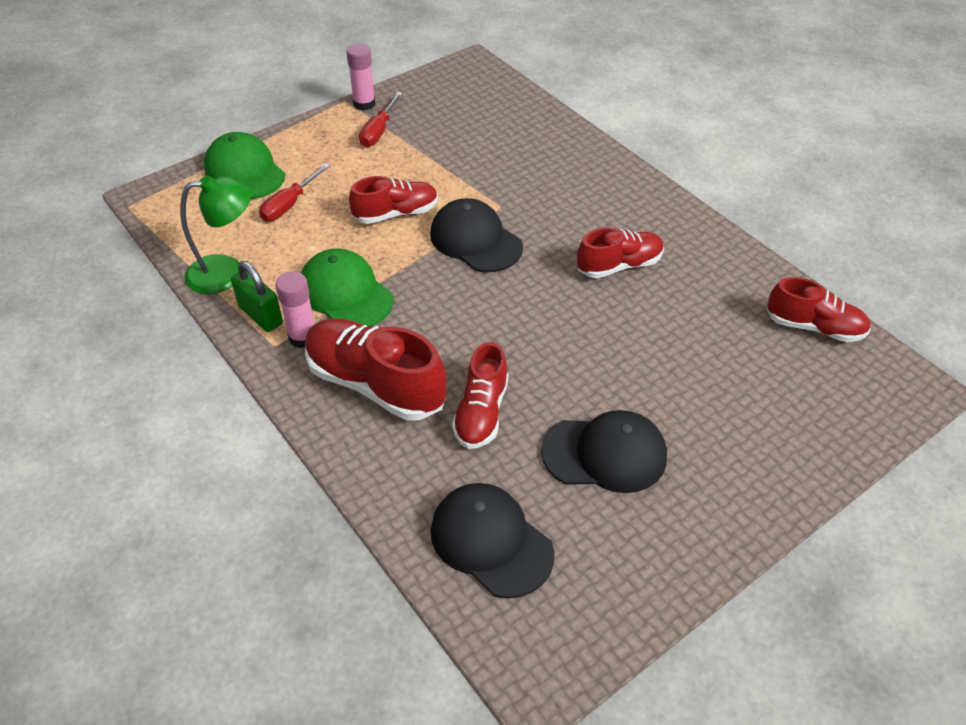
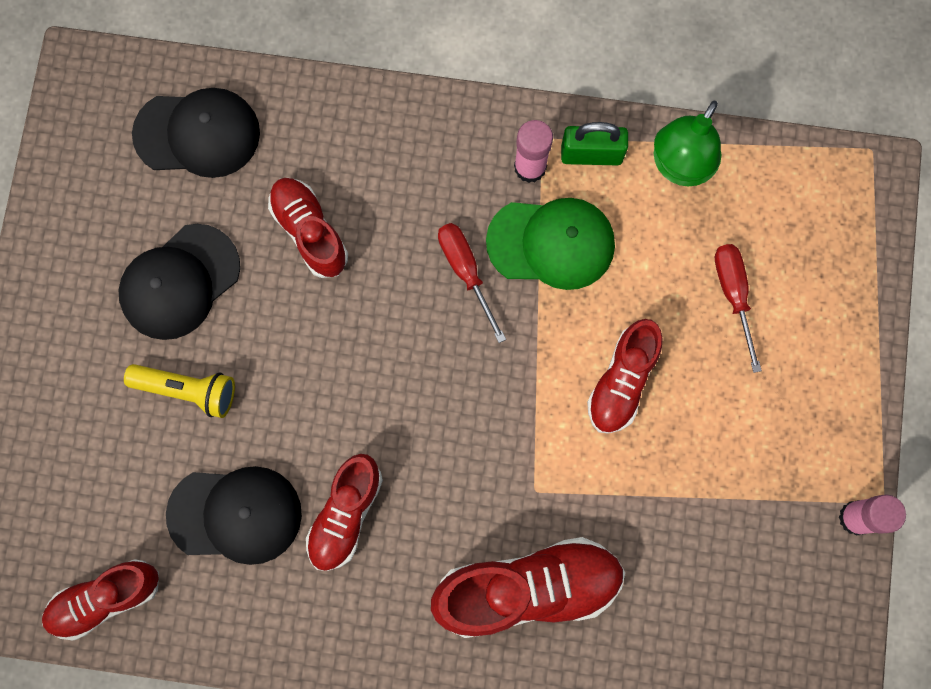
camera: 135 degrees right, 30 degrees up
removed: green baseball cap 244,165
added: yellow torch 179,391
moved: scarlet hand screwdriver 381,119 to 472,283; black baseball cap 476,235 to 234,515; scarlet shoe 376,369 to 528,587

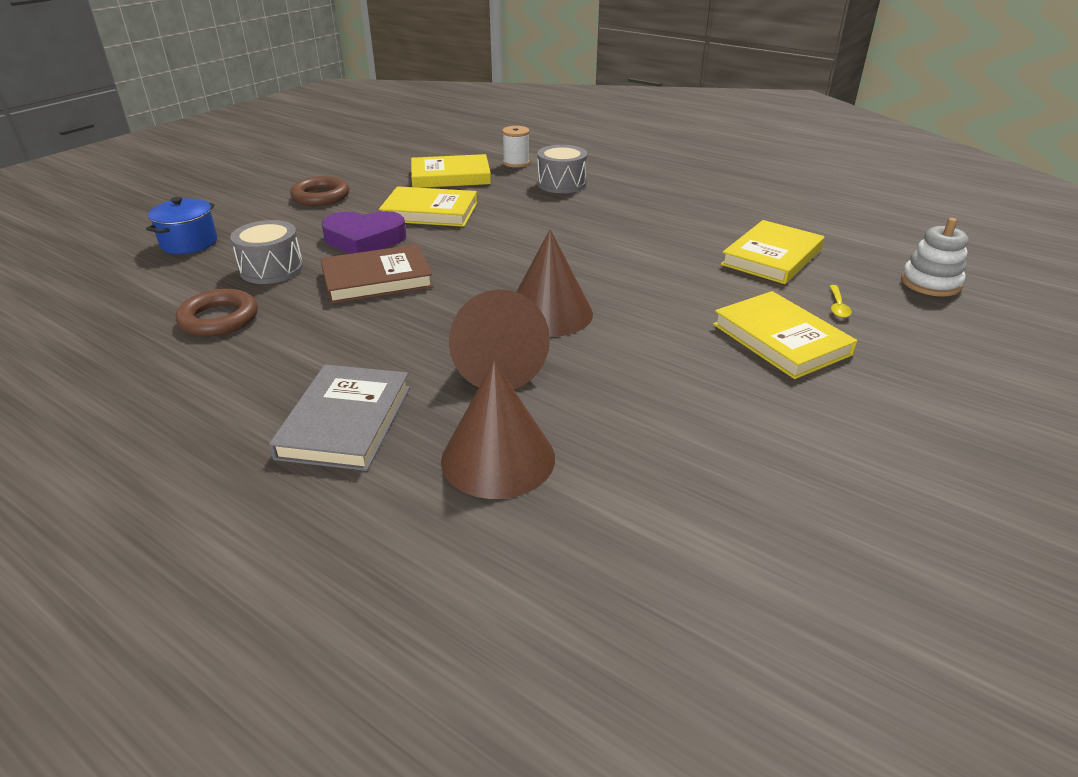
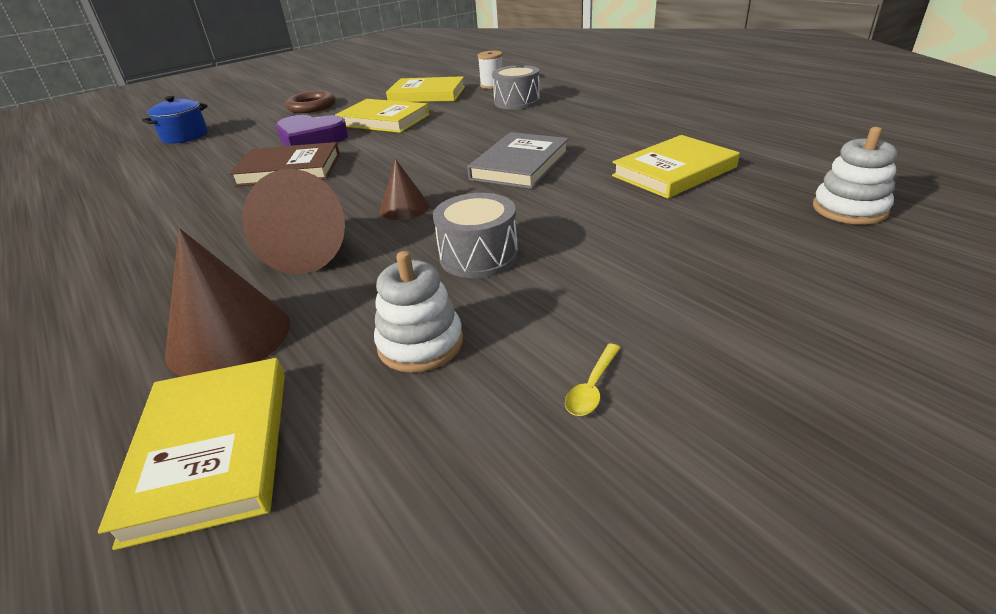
camera: 20 degrees right, 0 degrees up
removed: dark brown torus 217,312
added: pure white stacking toy 418,312
moved: ash-grey toy drum 266,252 to 475,235; yellow spoon 841,301 to 592,380; yellow hardcover 785,335 to 191,454; ash-grey hardcover 339,418 to 518,160
resized: dark brown cone 554,283 = 404,189 x0.57

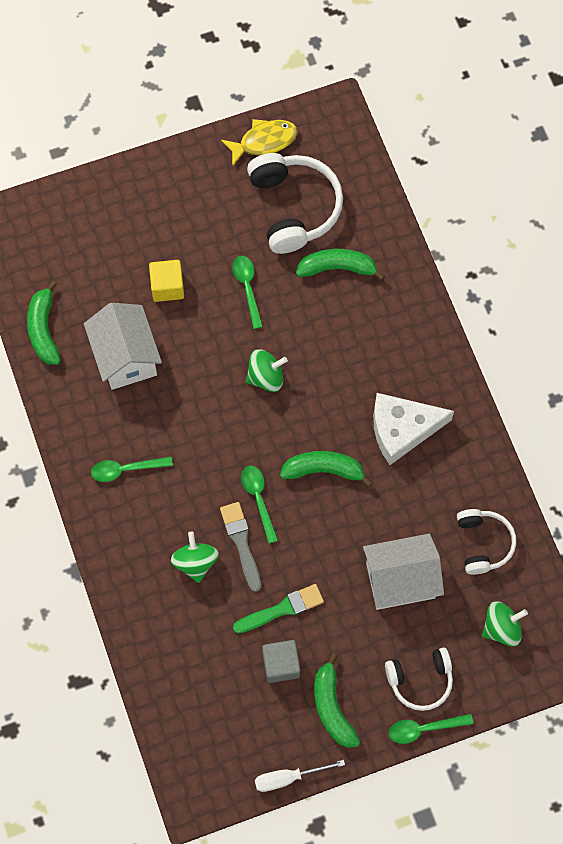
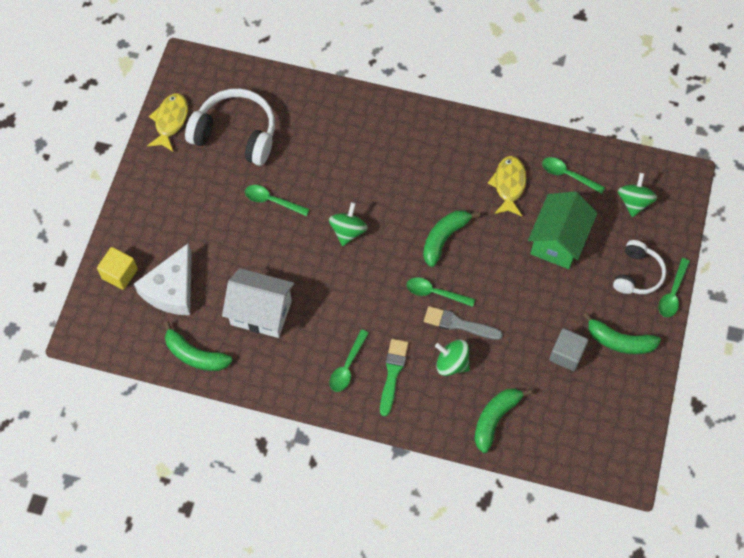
camera: 55 degrees left, 5 degrees down
removed: pure white hand screwdriver 300,776
added: yellow fish figure 507,186
moved: green toy banana 340,265 to 503,420; yellow block 166,281 to 117,268; pure white cheese 413,429 to 163,279; green paint brush 278,608 to 394,378
replaced: pure white headphones 486,542 to green spoon 573,175
recoloured: pure white toy house 403,572 to green toy house 562,230

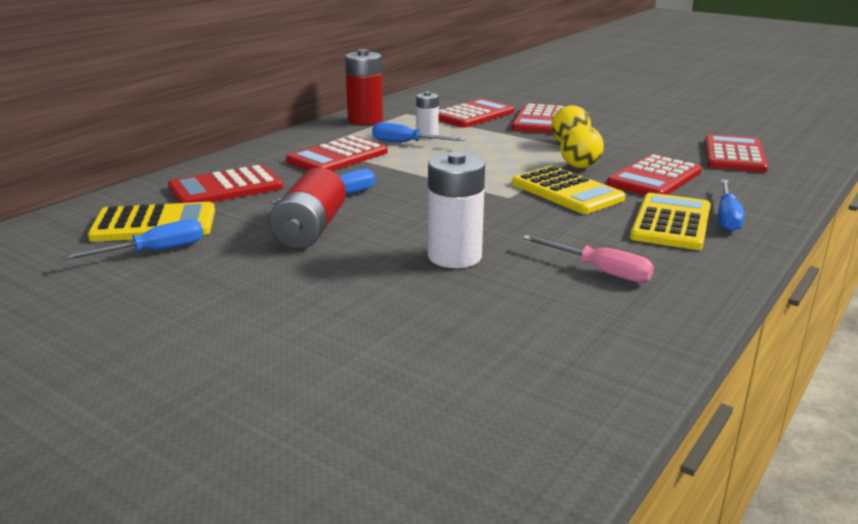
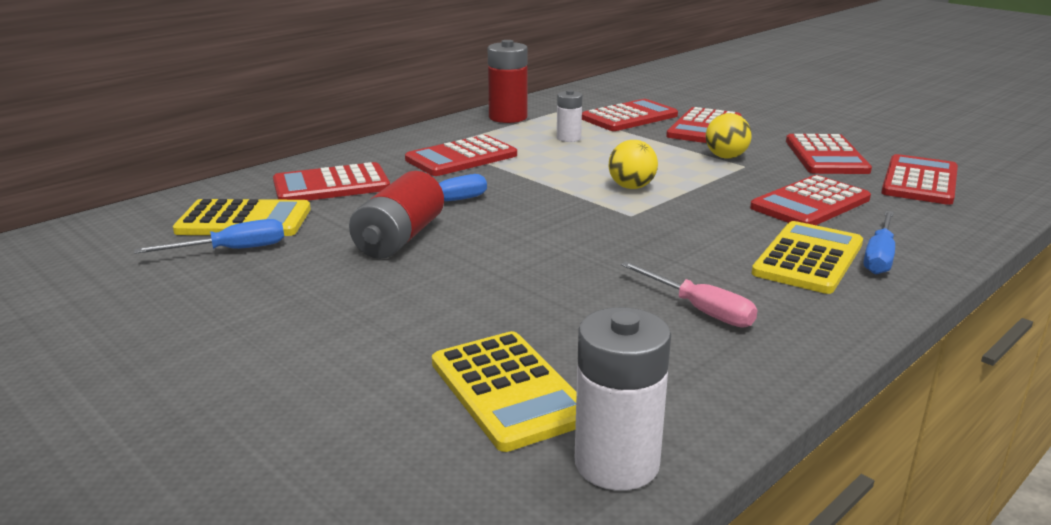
camera: 10 degrees right, 0 degrees up
removed: royal blue hand screwdriver 418,132
added: scarlet adding machine 829,154
moved: yellow ball 582,146 to 633,164; pure white AA battery 456,210 to 623,398; yellow adding machine 569,190 to 504,391

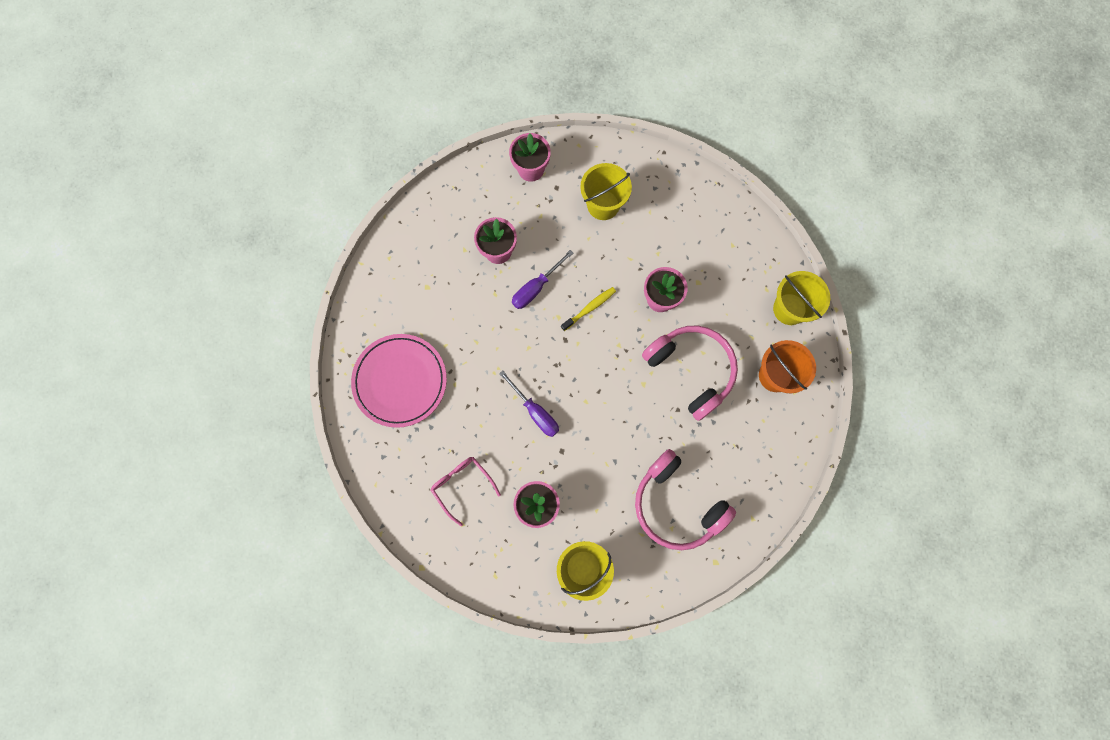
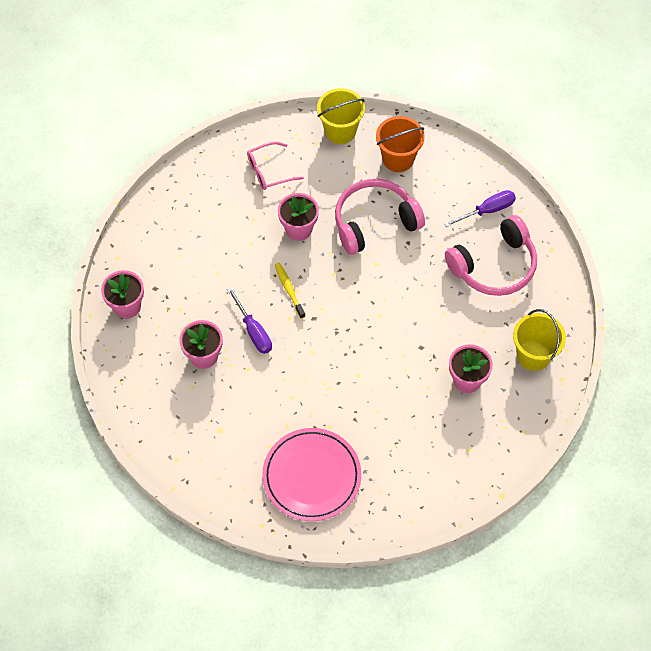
camera: 75 degrees left, 15 degrees down
removed: yellow sand bucket 606,191
moved: purple hand screwdriver 529,403 to 480,208; pink spectacles 466,491 to 275,166

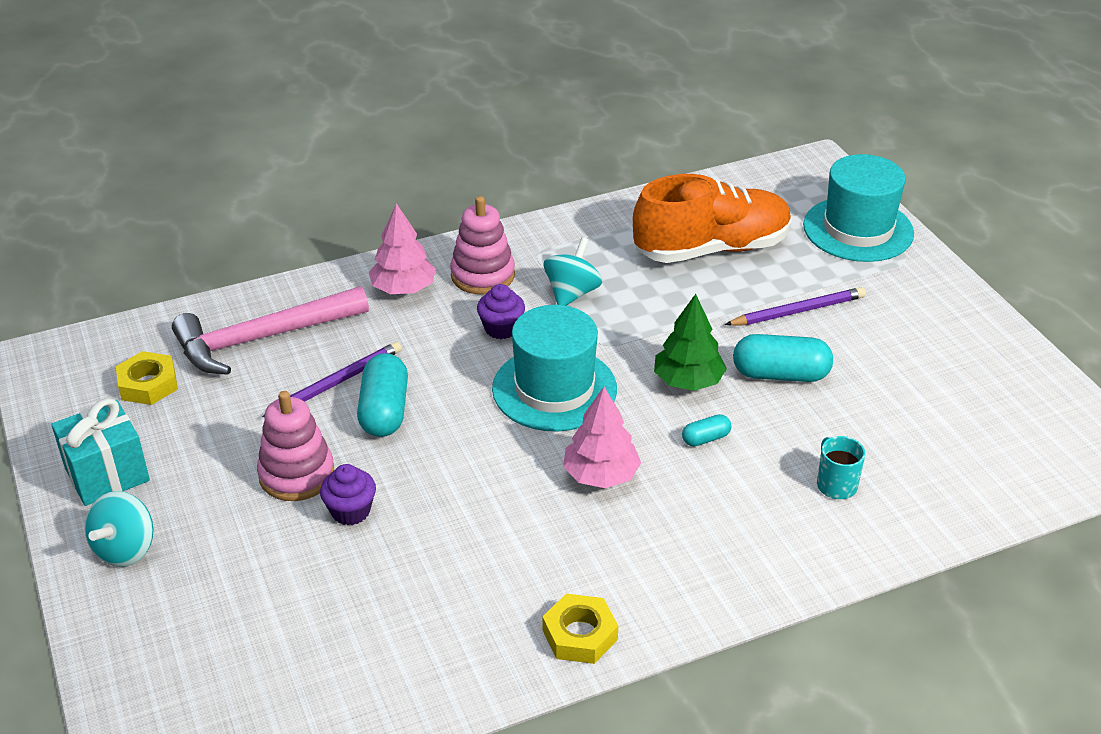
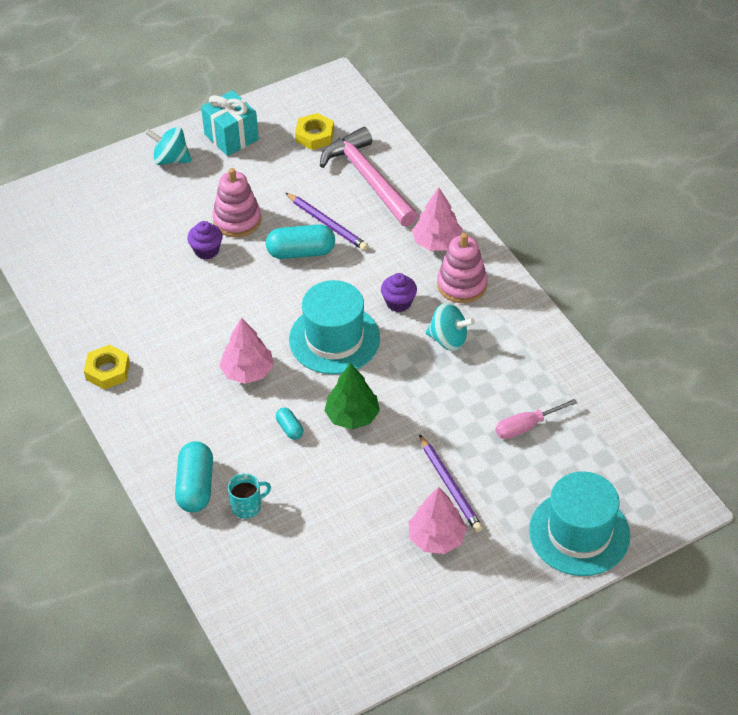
camera: 85 degrees right, 10 degrees up
added: pink toy tree 437,520
moved: turquoise pill 783,358 to 194,477
replaced: orange shoe 712,218 to pink hand screwdriver 537,419

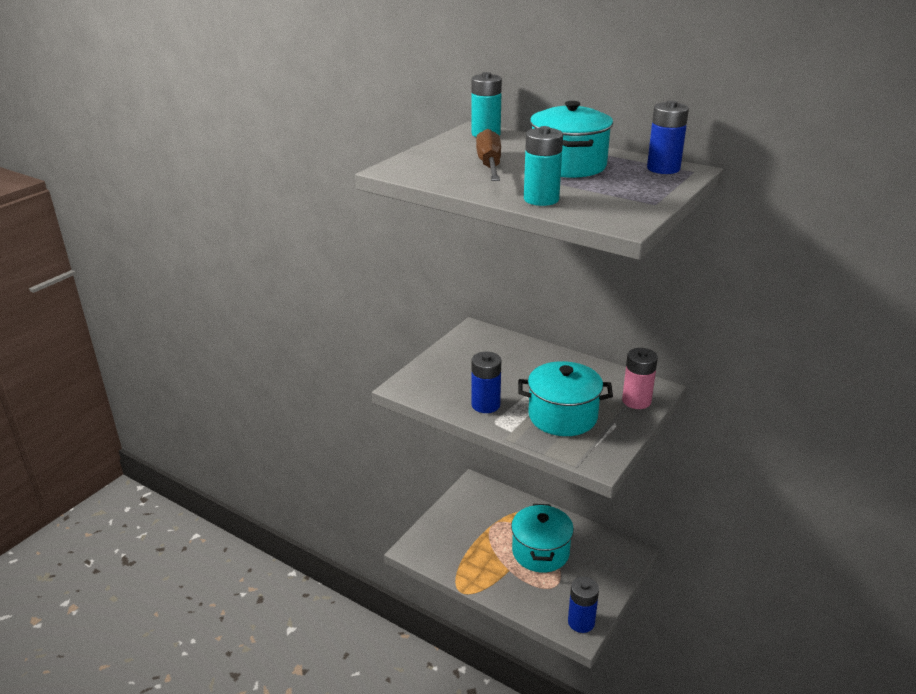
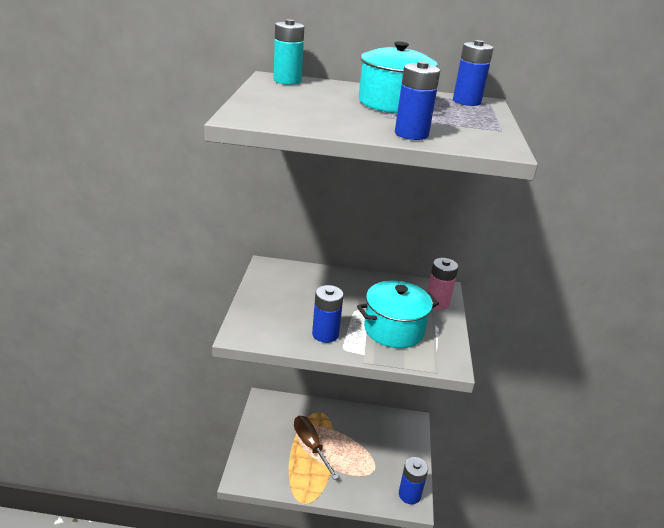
camera: 30 degrees left, 0 degrees up
removed: turquoise pot 542,538
moved: dark brown hand screwdriver 488,155 to 316,448
recoloured: turquoise AA battery 543,166 to royal blue AA battery 417,100

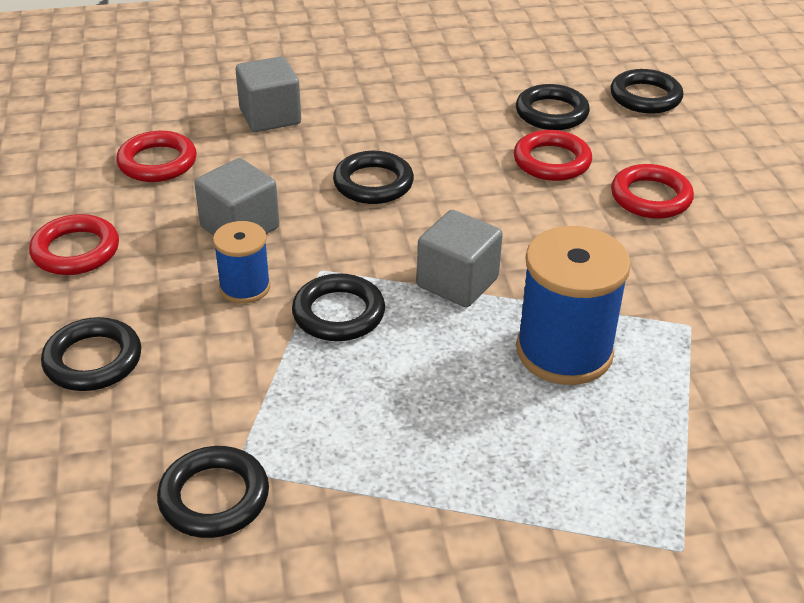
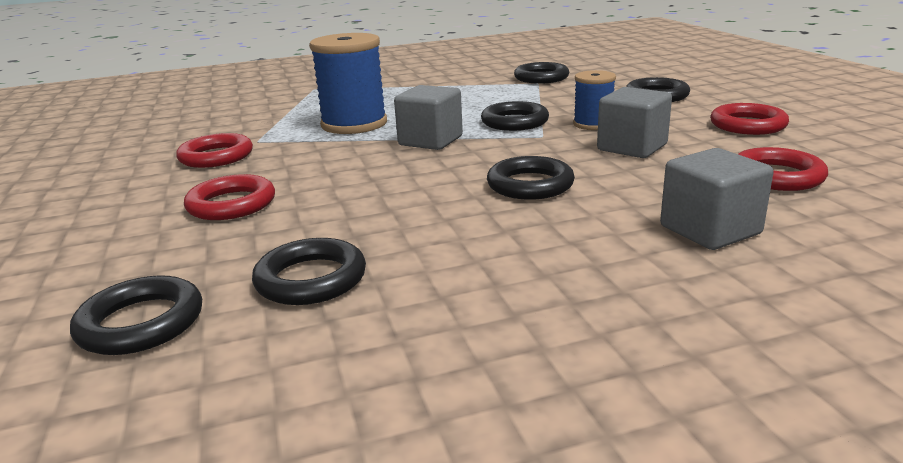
camera: 175 degrees right, 15 degrees down
moved: scarlet torus 553,155 to 214,150

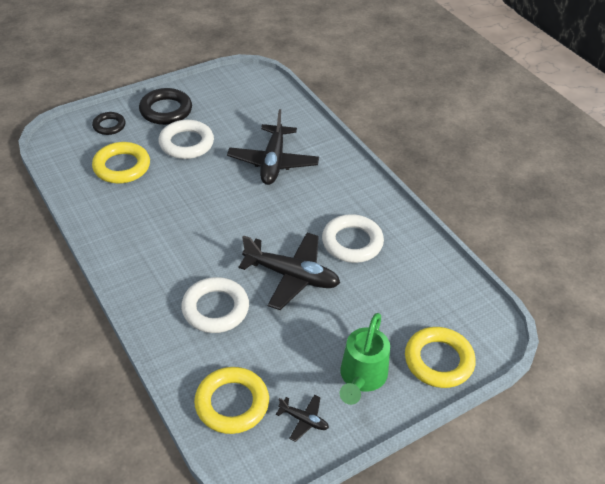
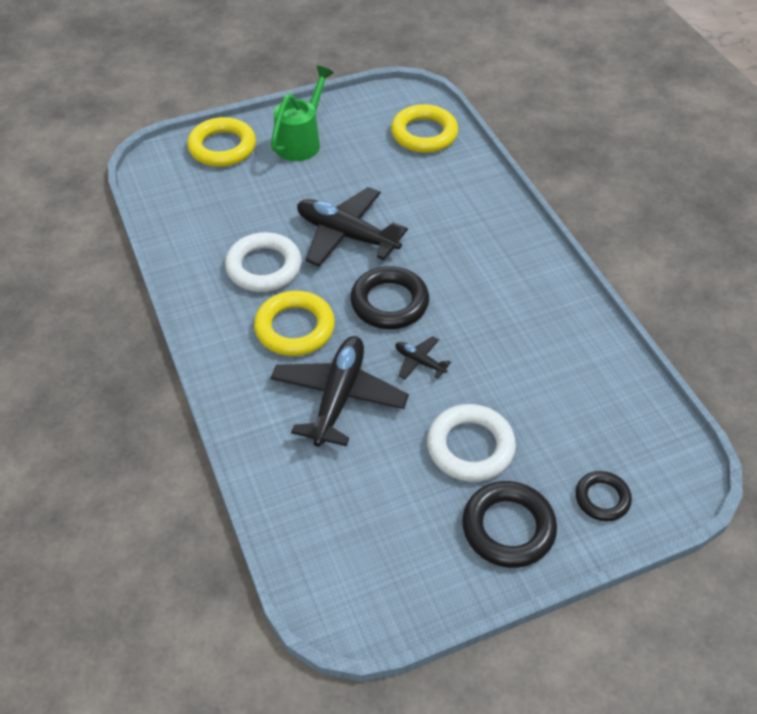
camera: 170 degrees left, 5 degrees up
removed: pure white torus 215,305
added: black torus 389,297
moved: yellow torus 121,163 to 294,323; black toy plane 302,418 to 423,357

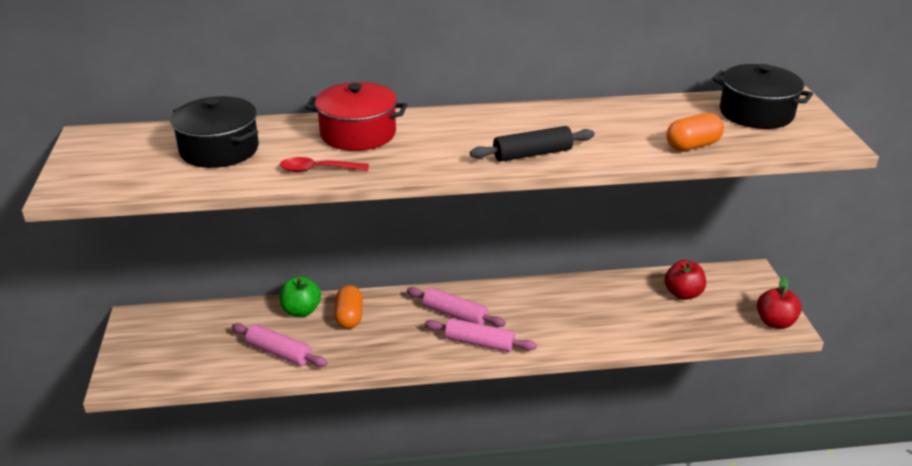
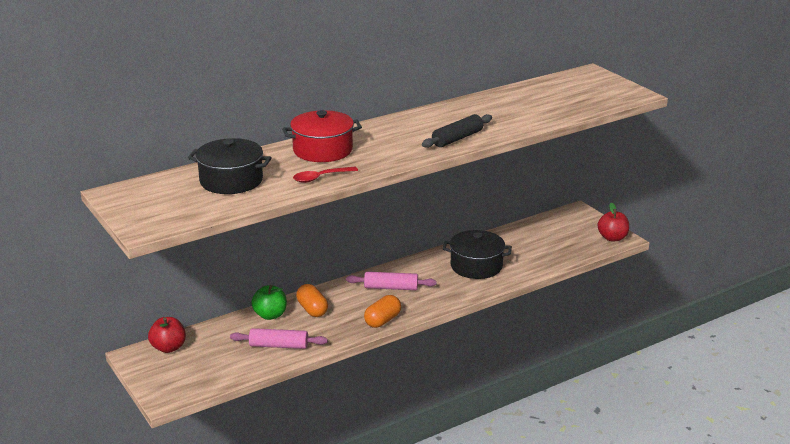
camera: 25 degrees left, 5 degrees down
removed: pink pastry roller 480,335
moved: black pot 762,96 to 477,254; orange pill 695,132 to 382,311; scarlet apple fruit 685,280 to 167,335

